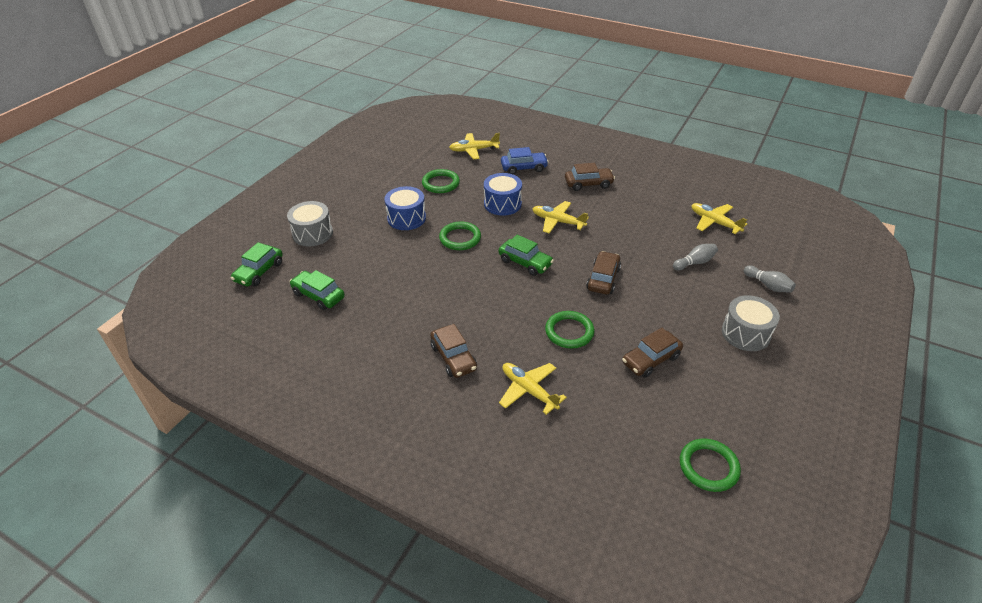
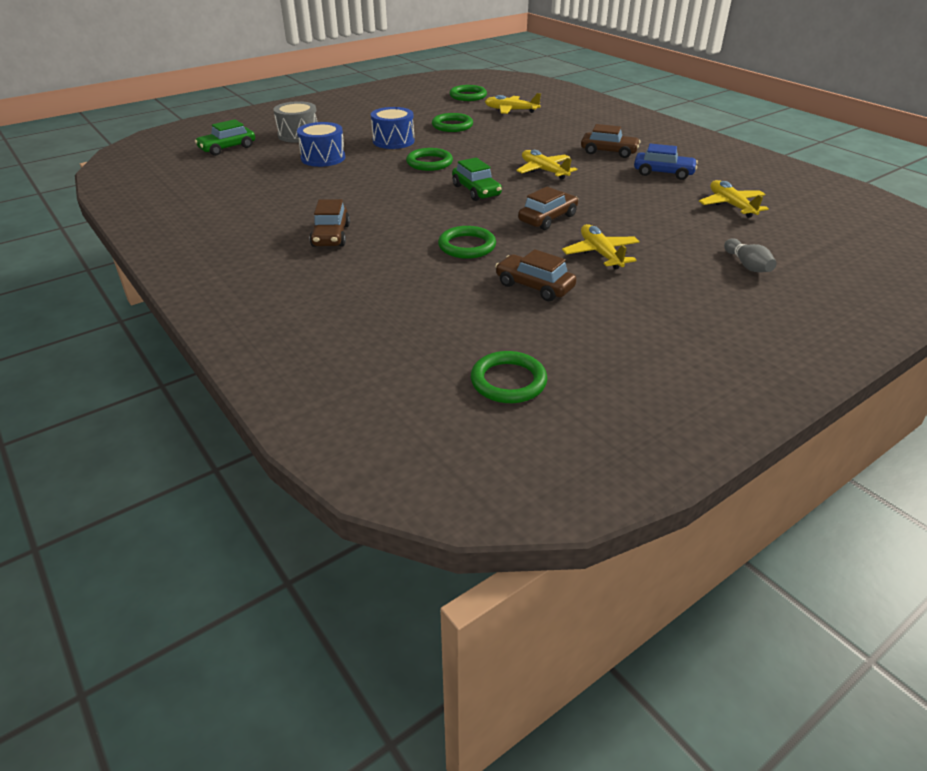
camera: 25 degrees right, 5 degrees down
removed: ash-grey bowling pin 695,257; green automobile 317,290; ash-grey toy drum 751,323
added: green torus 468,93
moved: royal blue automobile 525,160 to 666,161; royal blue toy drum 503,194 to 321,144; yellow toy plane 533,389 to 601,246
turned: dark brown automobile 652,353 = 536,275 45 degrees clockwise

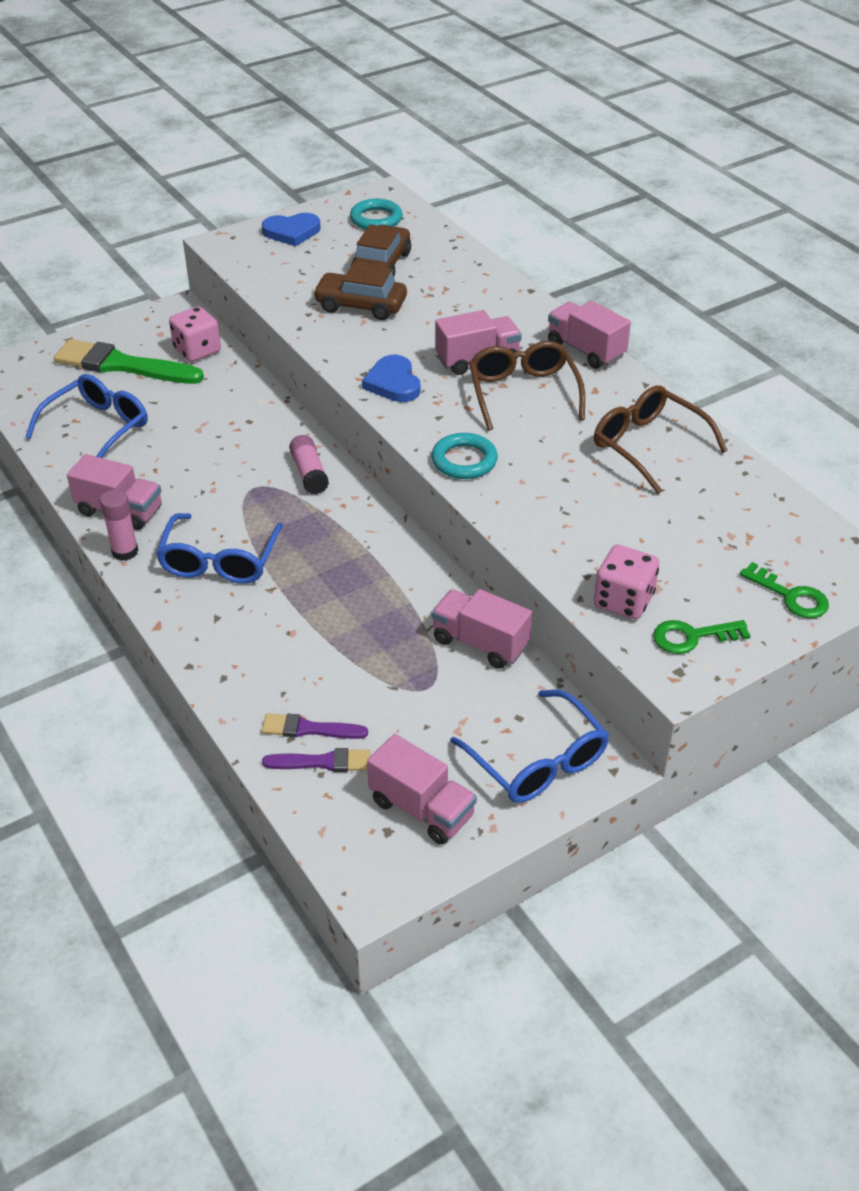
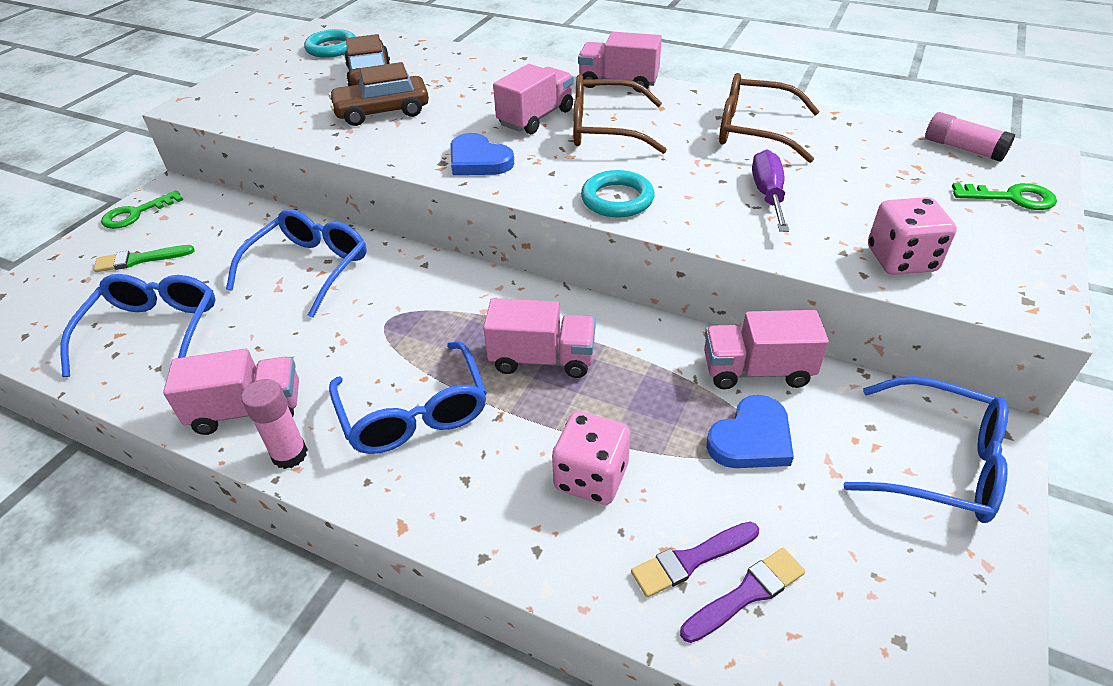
camera: 30 degrees left, 0 degrees up
added: purple hand screwdriver 770,190; royal blue spectacles 296,263
moved: royal blue love heart 291,229 to 750,431; pink die 195,334 to 591,458; pink glue stick 309,464 to 970,137; green latchkey 702,637 to 142,209; pink lorry 422,789 to 539,338
turned: dark brown spectacles 527,386 = 620,114 45 degrees counterclockwise
resized: green paint brush 129,361 = 144,258 x0.51

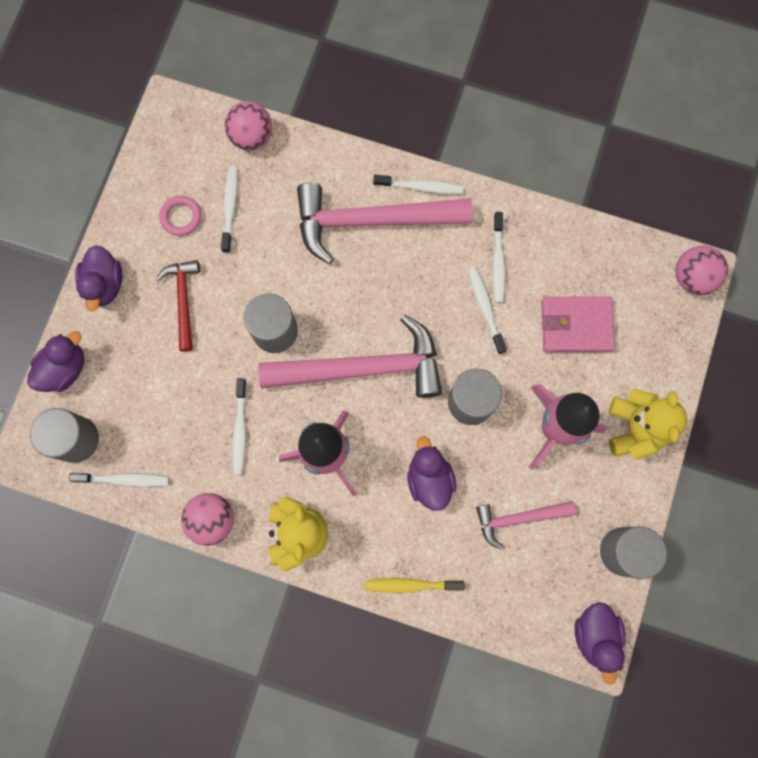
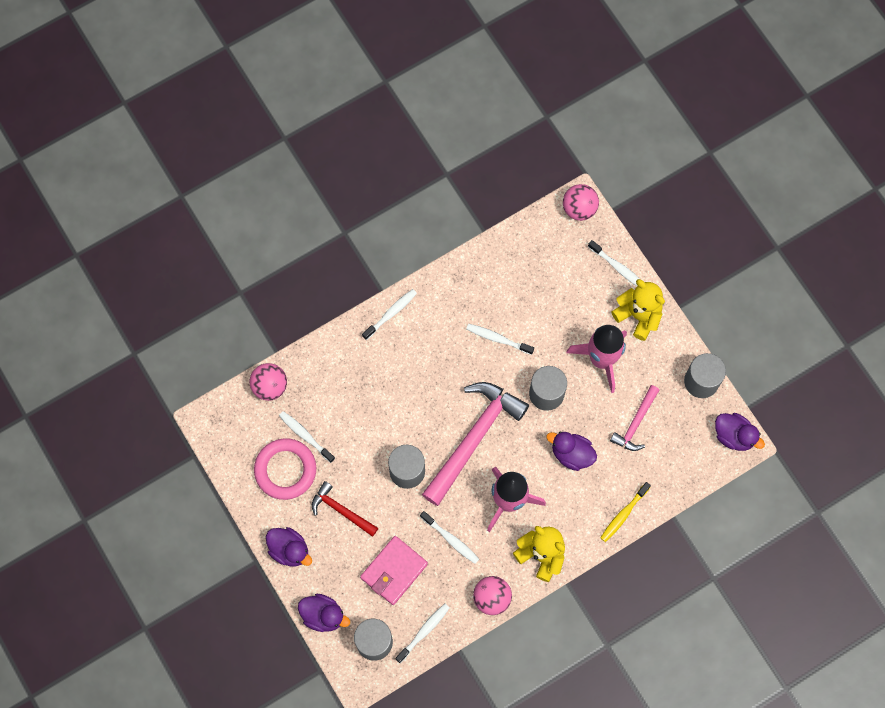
camera: 50 degrees left, 5 degrees down
removed: pink claw hammer 384,223
moved: pure white dental brush 499,257 to 614,263; pink card wallet 578,324 to 394,570
turned: purple rubber duck 55,361 = 324,613 120 degrees clockwise
resized: pink torus 180,216 = 285,469 x1.85

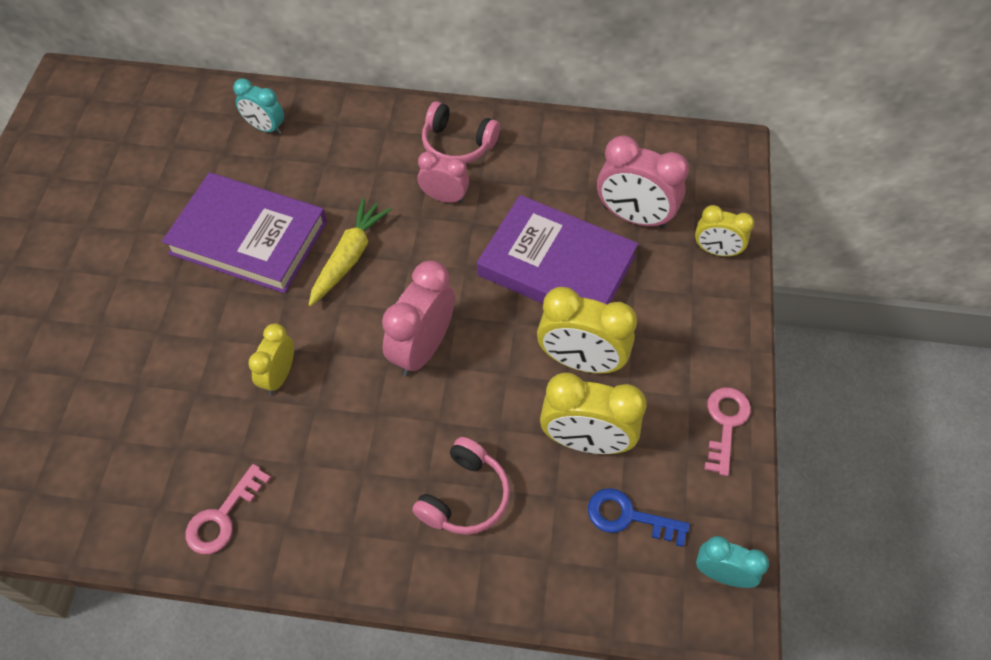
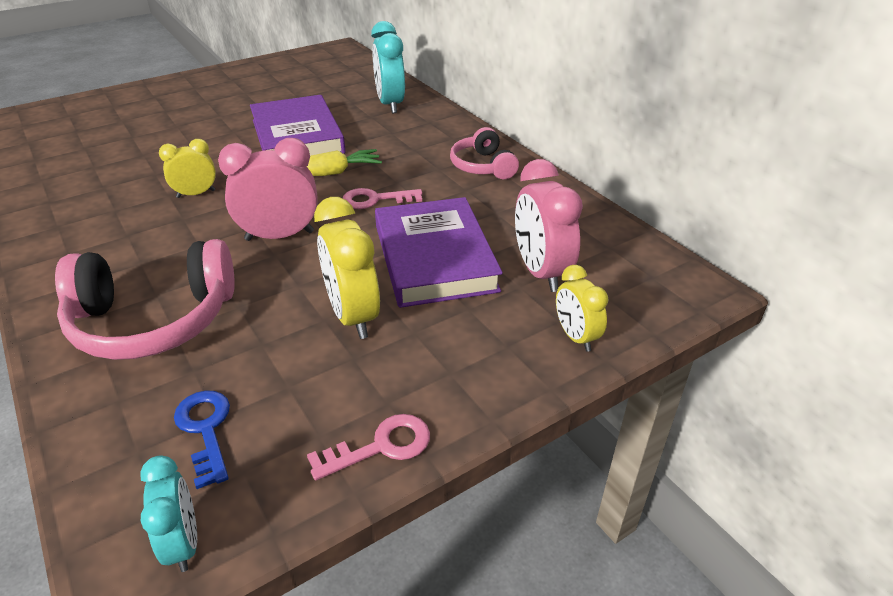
camera: 50 degrees right, 20 degrees down
removed: pink bedside clock 443,177; yellow bedside clock 593,413
moved: pink latchkey 228,509 to 382,198
resized: turquoise bedside clock 258,106 = 388,67 x1.65; pink headphones 461,486 = 145,299 x1.74

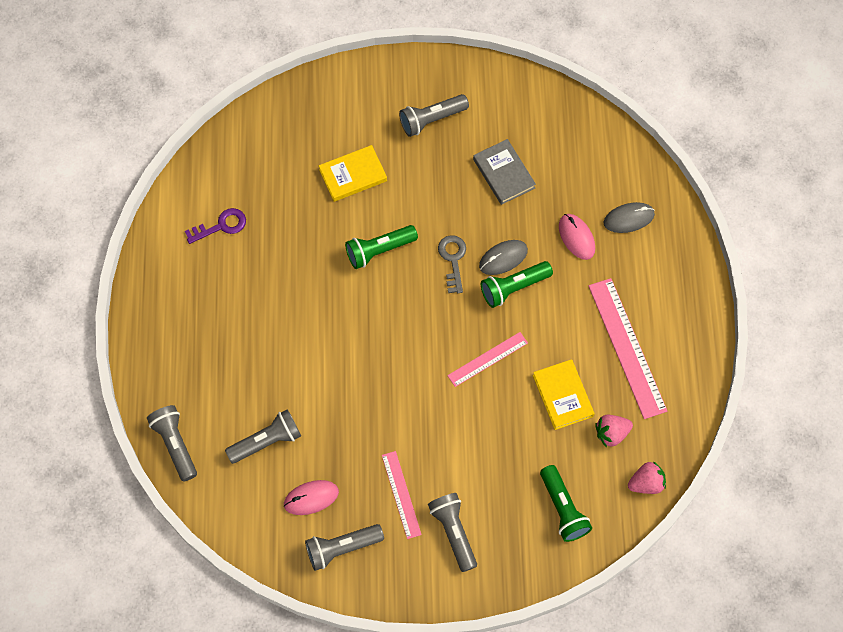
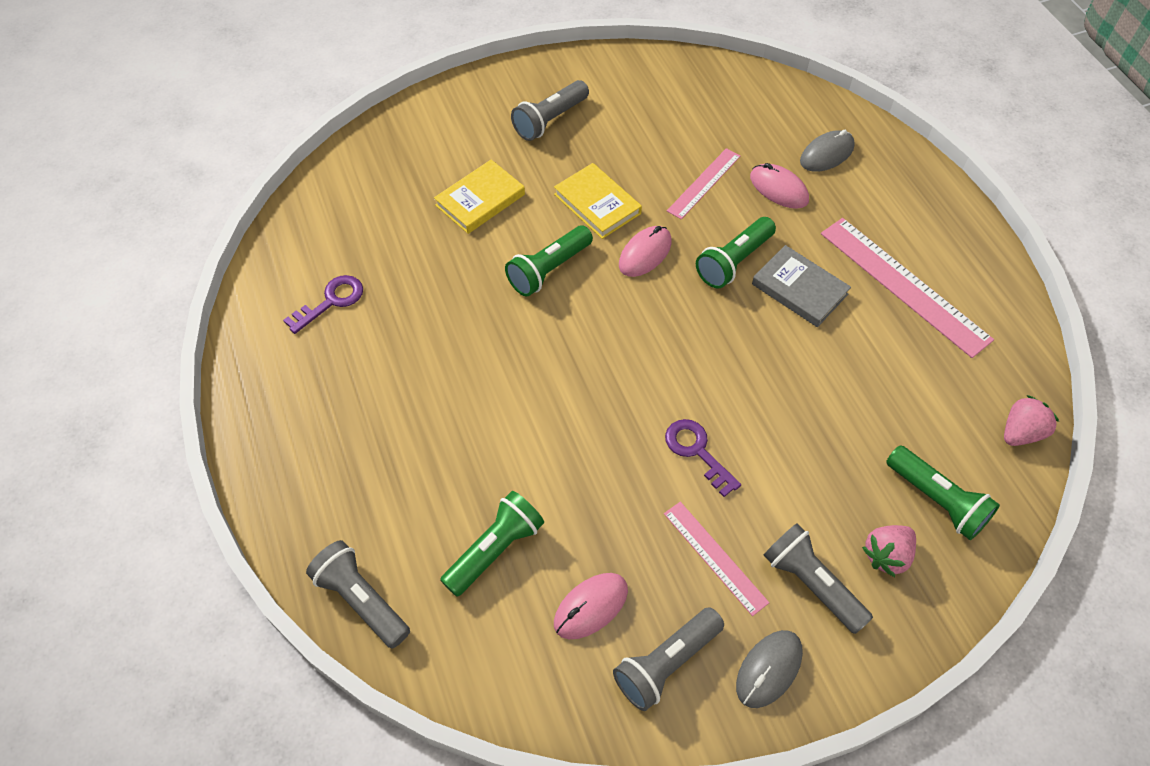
camera: 20 degrees left, 10 degrees down
added: purple latchkey 703,458
moved: ash-grey hardcover 504,172 to 801,286; ash-grey PC mouse 503,257 to 769,669; pink measuring stick 487,359 to 703,183; yellow hardcover 564,394 to 598,201; pink berry 614,431 to 889,551
replaced: ash-grey latchkey 452,264 to pink PC mouse 645,251
recoloured: ash-grey torch 263,436 to green torch 492,544

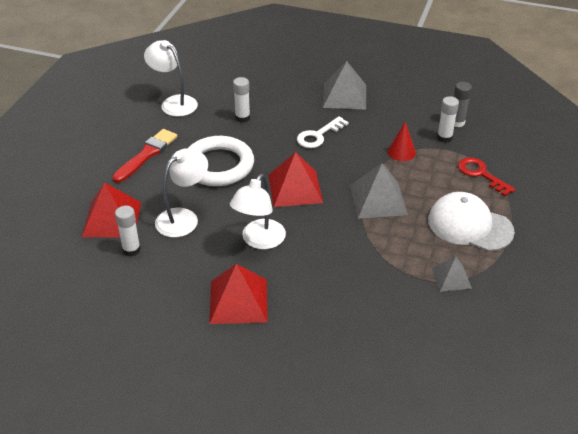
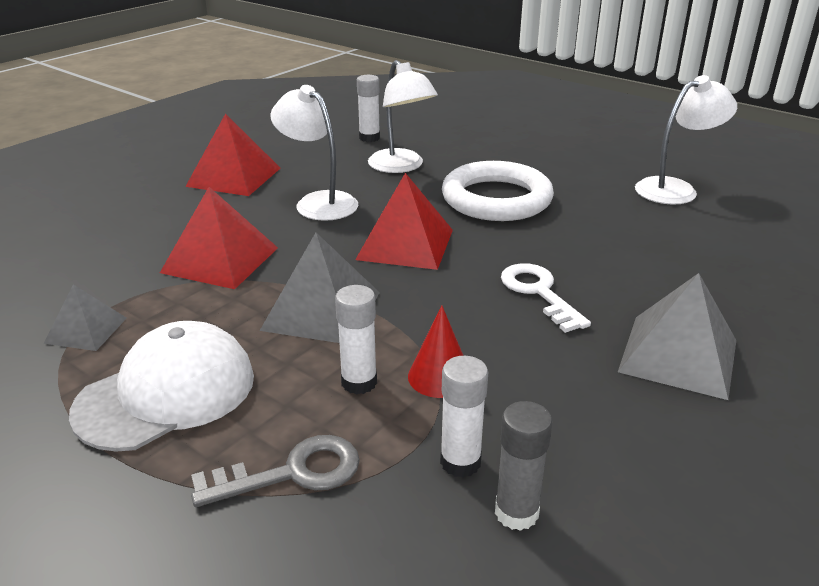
camera: 110 degrees right, 10 degrees down
removed: scarlet paint brush 145,156
moved: pure white glue stick 241,100 to 356,339; scarlet pyramid shape 111,209 to 219,238
recoloured: scarlet latchkey 487,176 to ash-grey latchkey 275,471

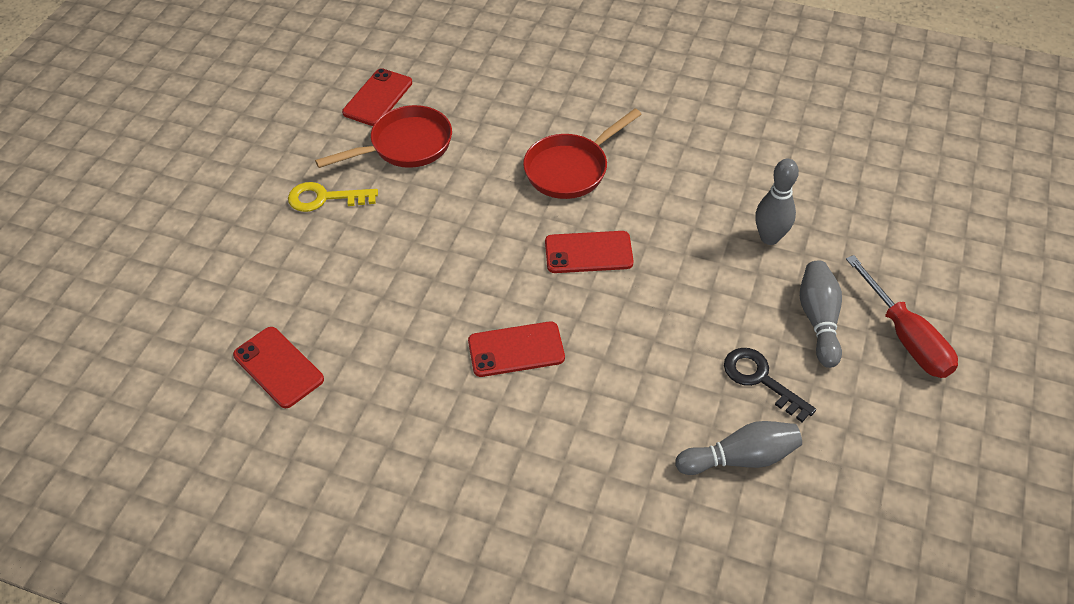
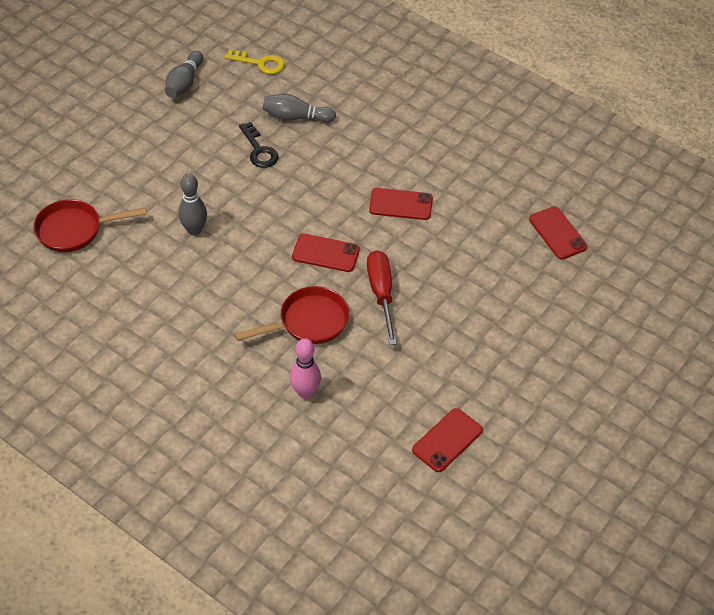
camera: 165 degrees left, 0 degrees up
added: pink bowling pin 305,368
moved: scarlet frying pan 383,136 to 90,225; yellow latchkey 333,197 to 254,61; scarlet hand screwdriver 902,316 to 382,297; ash-grey bowling pin 821,314 to 184,74

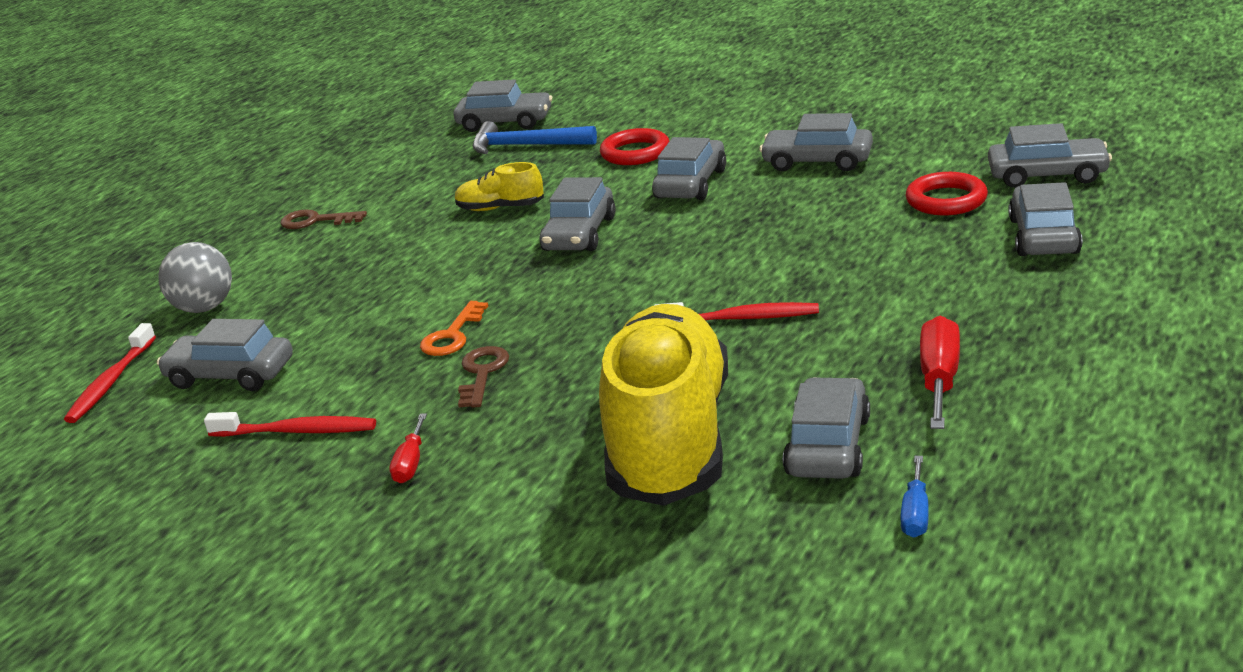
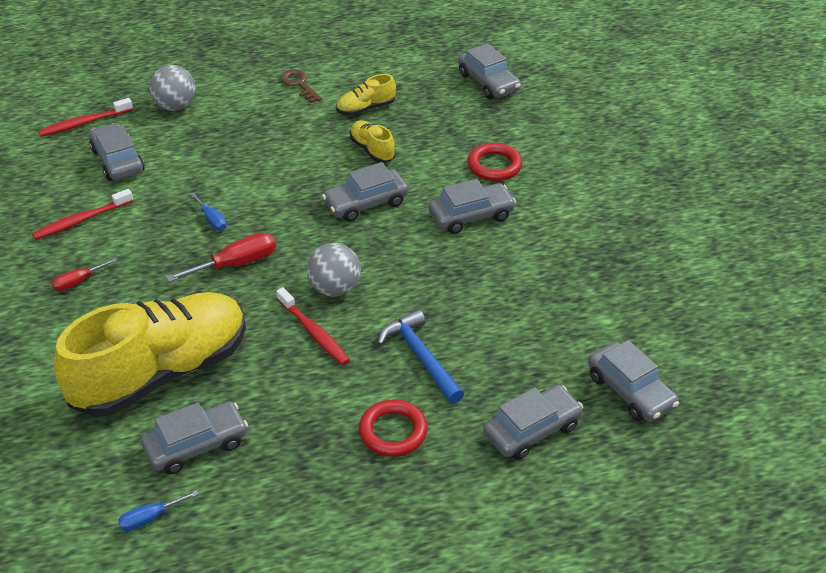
camera: 45 degrees right, 15 degrees up
removed: ash-grey automobile 816,142; dark brown latchkey 483,377
added: yellow shoe 366,95; ash-grey ball 334,270
moved: royal blue claw hammer 534,137 to 421,356; scarlet torus 946,193 to 393,428; scarlet hand screwdriver 940,372 to 221,257
replaced: orange latchkey 454,328 to royal blue hand screwdriver 208,212
turned: scarlet dental brush 290,424 = 82,214 90 degrees clockwise

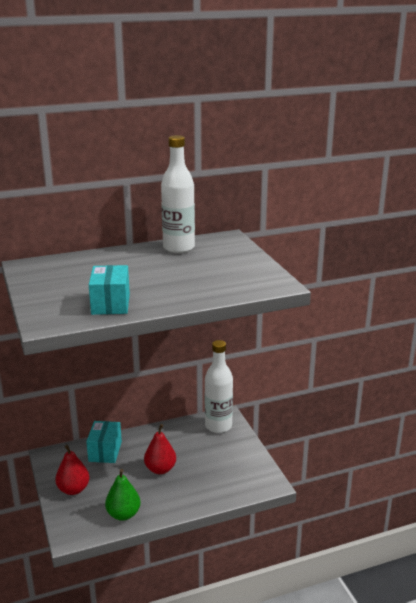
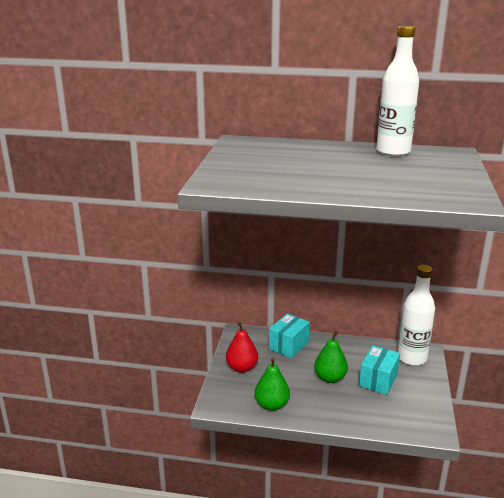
camera: 30 degrees right, 0 degrees up
moved: turquoise parcel 109,290 to 379,370
recoloured: scarlet toy pear 160,449 to green toy pear 331,357

